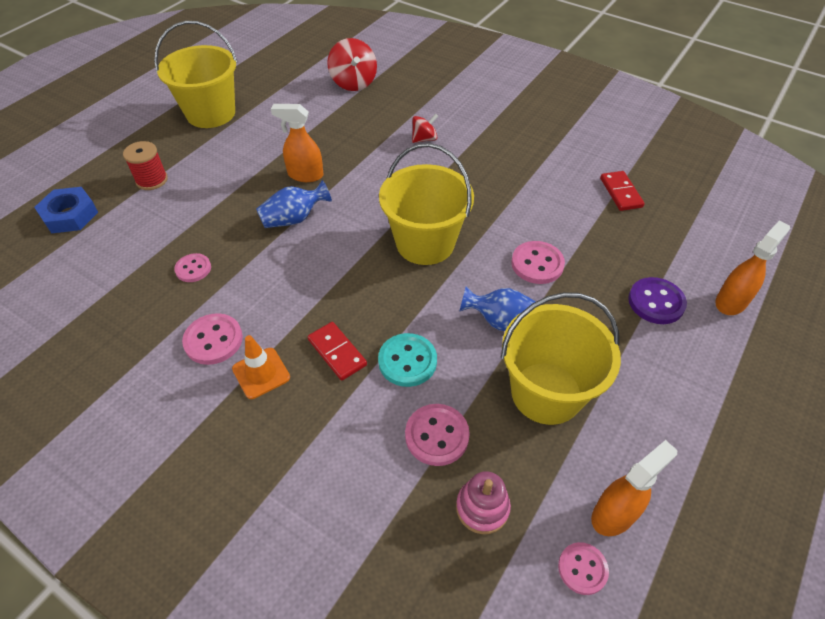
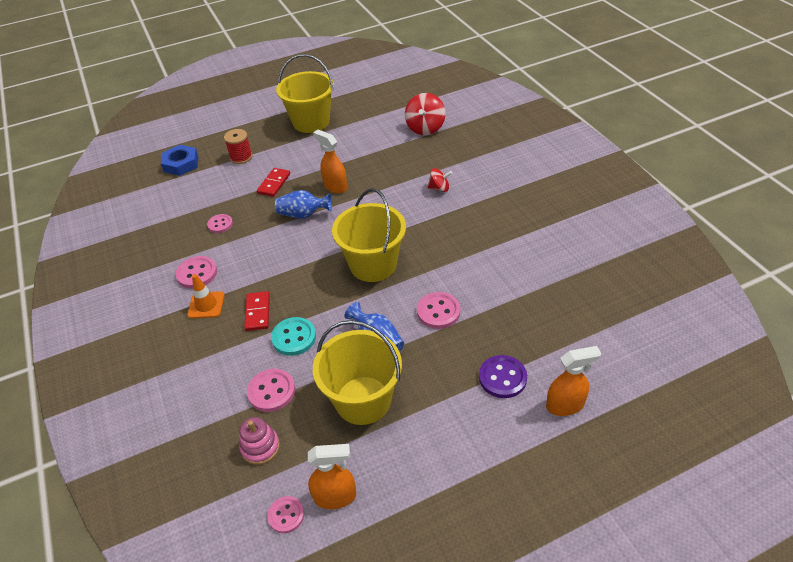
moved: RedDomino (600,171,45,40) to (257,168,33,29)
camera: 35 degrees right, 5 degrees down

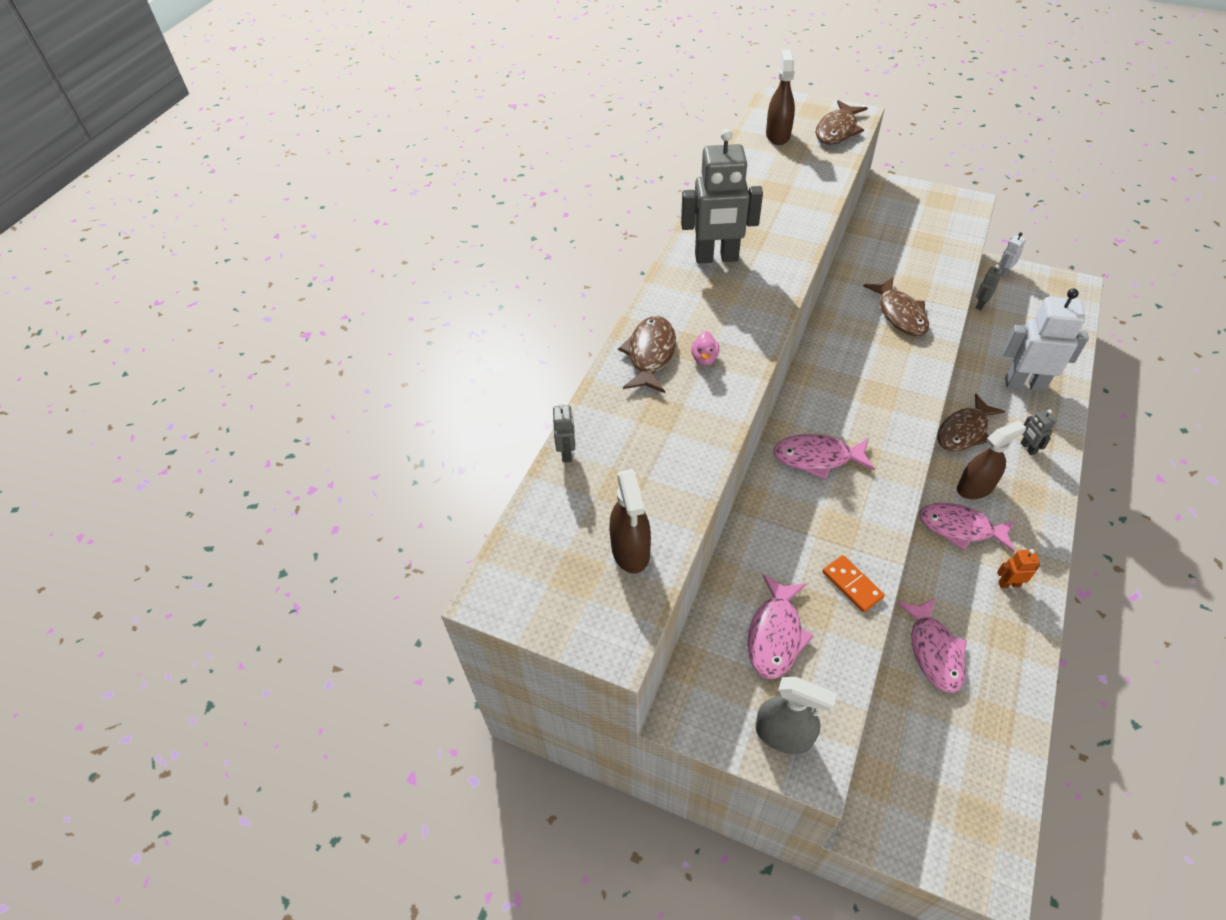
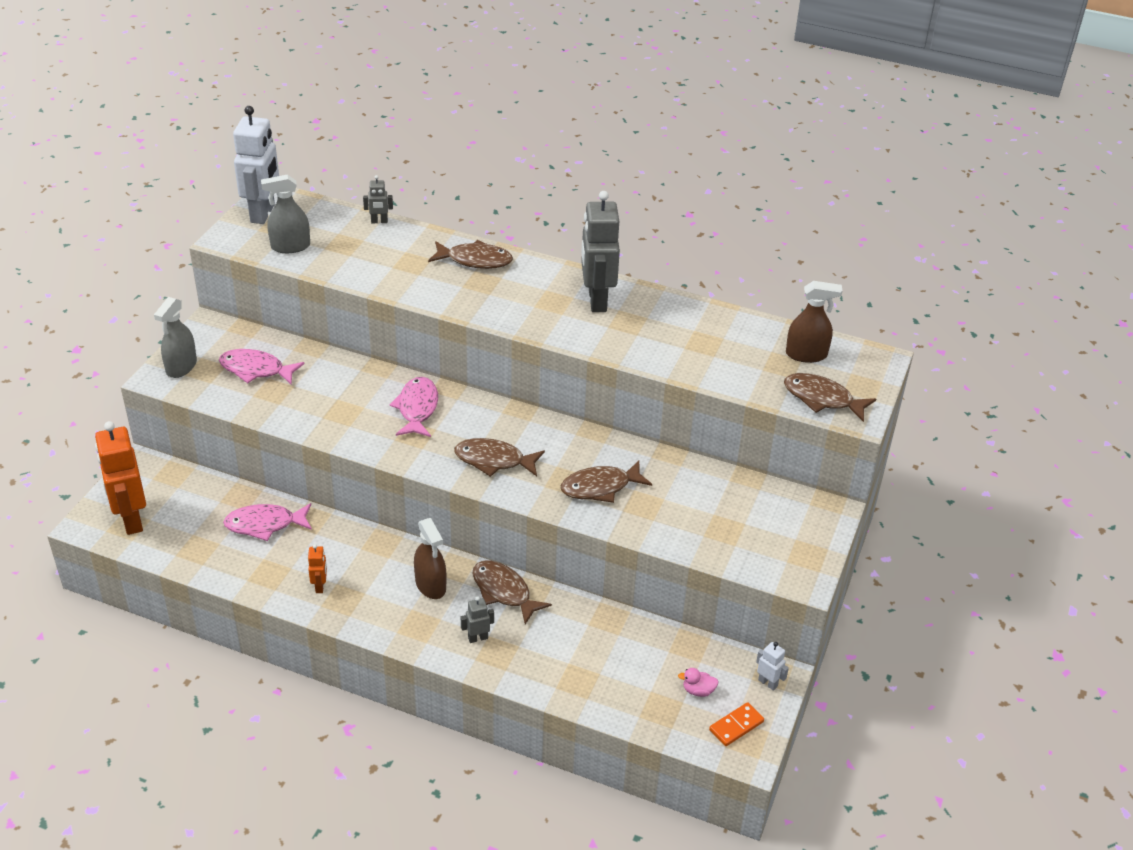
removed: PinkFish (919,503,96,49); GreyRobot (976,265,26,45)
added: OrangeRobot (95,421,51,114); BrownFish (454,438,91,39)
moved: PinkDuck (691,331,28,35) to (678,668,41,29); OrangeDomino (822,555,63,57) to (709,702,55,44); WhiteRobot (1003,289,86,103) to (233,106,46,118)
recoloured: BrownSprayBottle (609,469,42,105) to GreySprayBottle (261,174,49,79)
camera: 85 degrees right, 10 degrees down

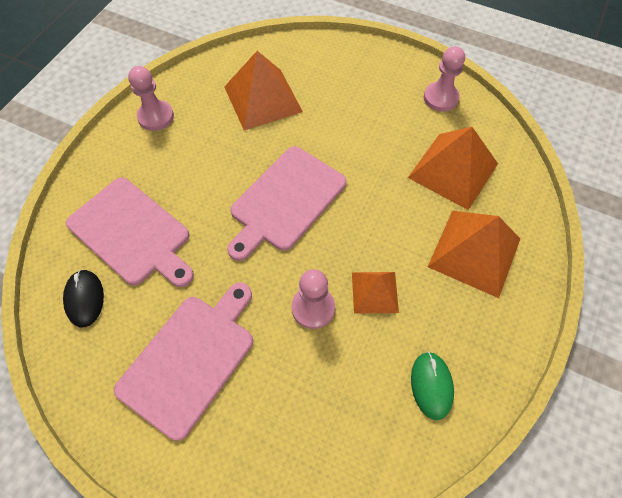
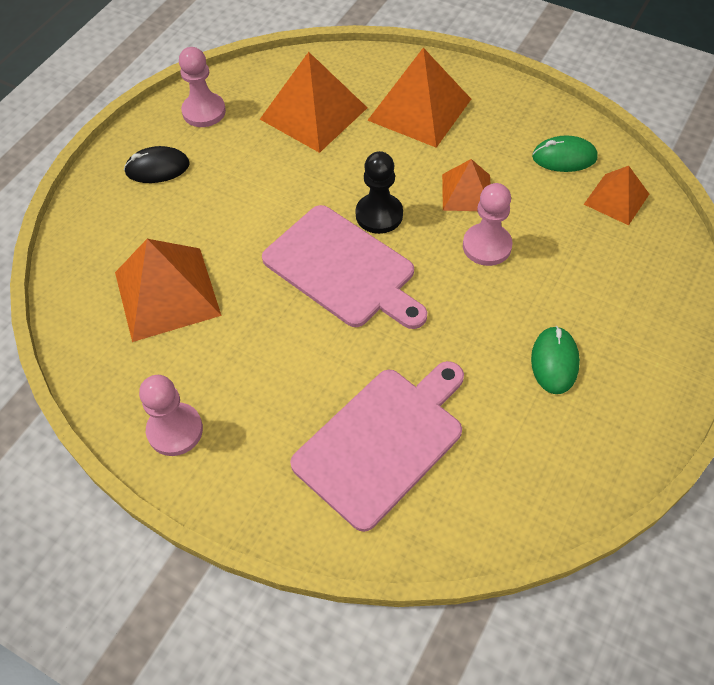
added: BlackPawn (355,151,48,83); OrangePyramid (584,166,65,59)
moved: BlackMouse (63,270,41,57) to (124,146,66,37)
replaced: PinkCuttingBoard (114,283,139,158) to GreenMouse (531,326,49,68)
camera: 85 degrees left, 5 degrees down

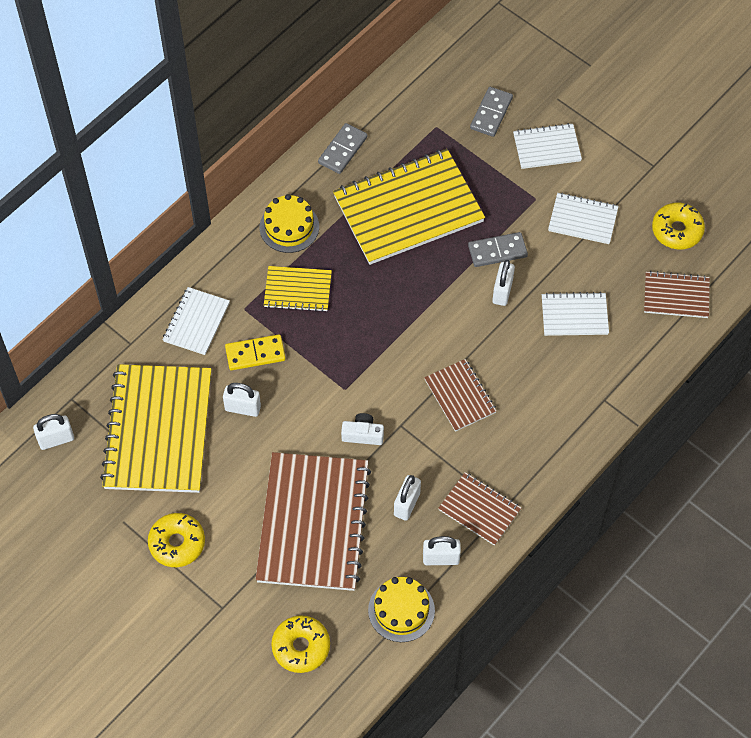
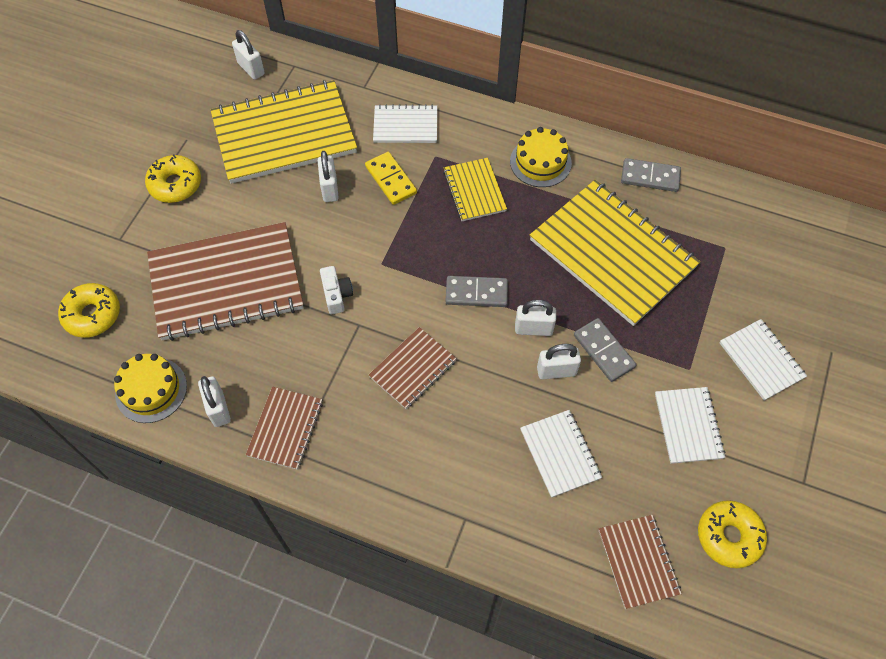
moved: WhitePadlock (394,475,27,46) to (515,300,41,36); GreyDomino (470,87,43,50) to (445,276,63,31)
camera: 70 degrees right, 0 degrees up

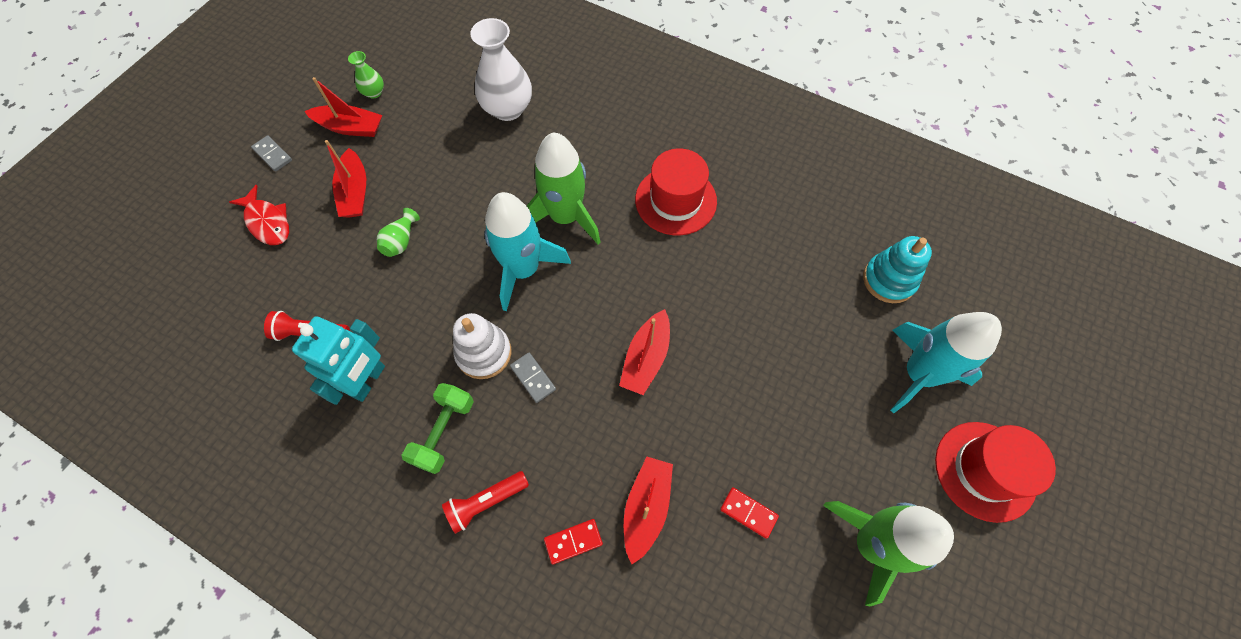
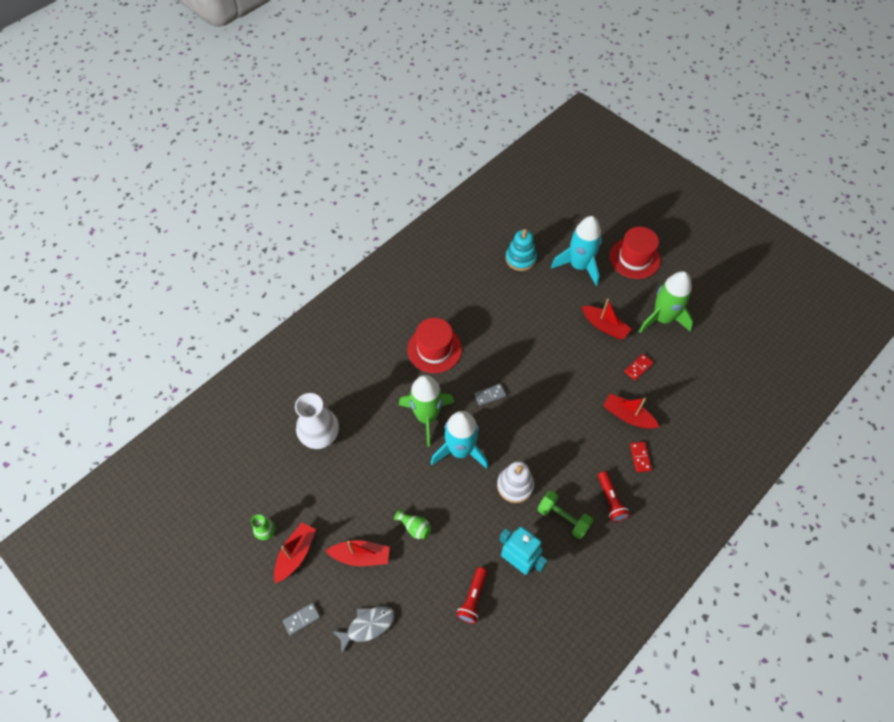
moved: GreyDomino (510,352,46,51) to (474,384,32,22); RedBoat (619,309,51,86) to (581,298,50,41)
recoloured: RedFish (229,185,60,60) to GreyFish (332,606,63,48)
camera: 75 degrees left, 5 degrees down

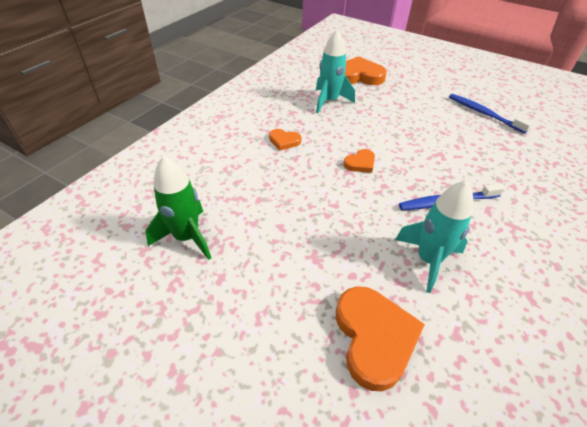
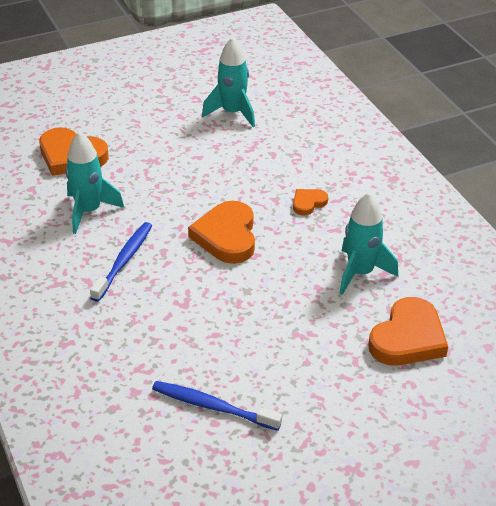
recoloured: GreenRocket (145,155,66,105) to TurquoiseRocket (202,37,53,90)
turned: BlueToothbrush (449,94,83,40) = (152,381,130,50) 150 degrees counterclockwise
resized: OrangeHeart (343,149,32,24) = (188,201,67,63) x1.94
camera: 125 degrees right, 5 degrees down

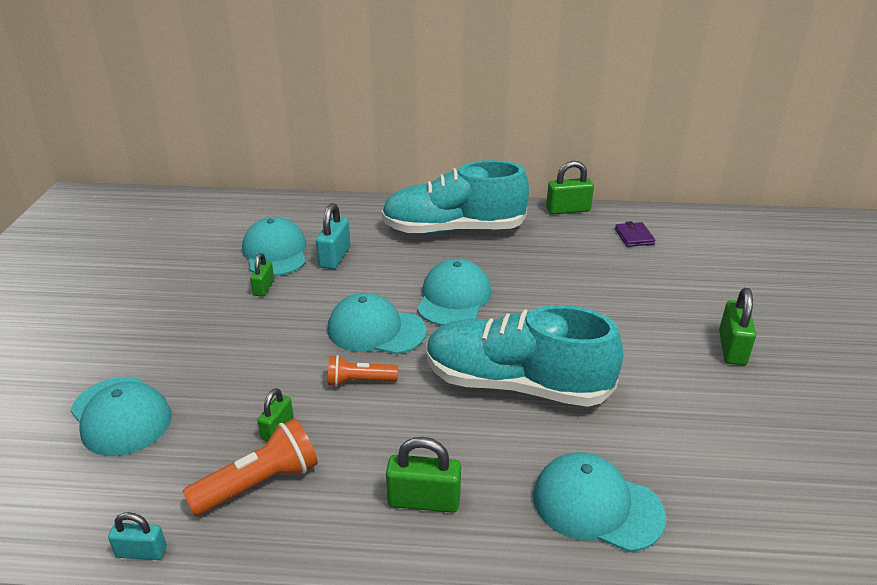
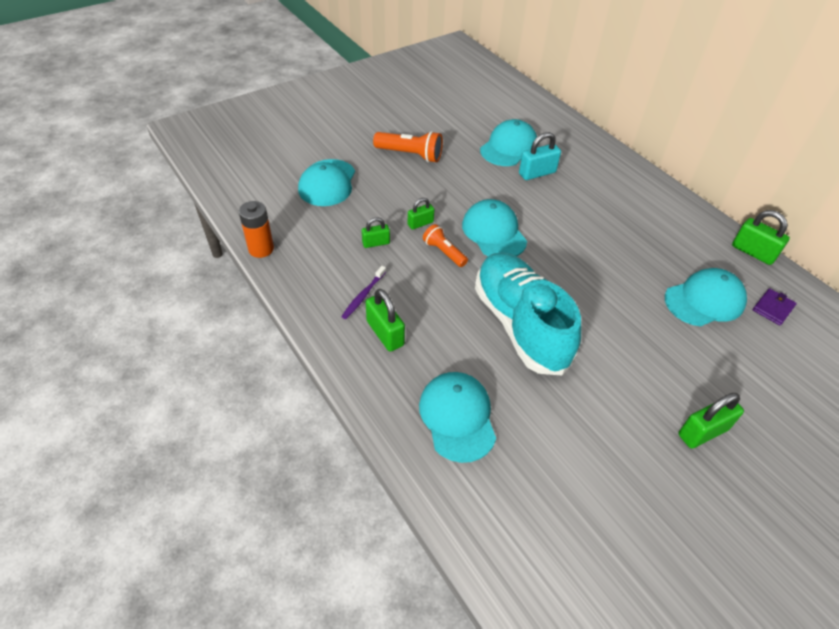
removed: TurquoiseShoe (381,160,148,75)
added: PurpleToothbrush (341,266,45,53)
moved: OrangeFlashlight (182,418,136,98) to (373,131,70,32); GreenPadlock (250,253,24,43) to (408,198,26,32); TurquoiseCap (417,259,74,67) to (665,268,82,58)
replaced: TurquoisePadlock (108,512,59,48) to OrangeBattery (239,201,35,57)
camera: 50 degrees right, 15 degrees up

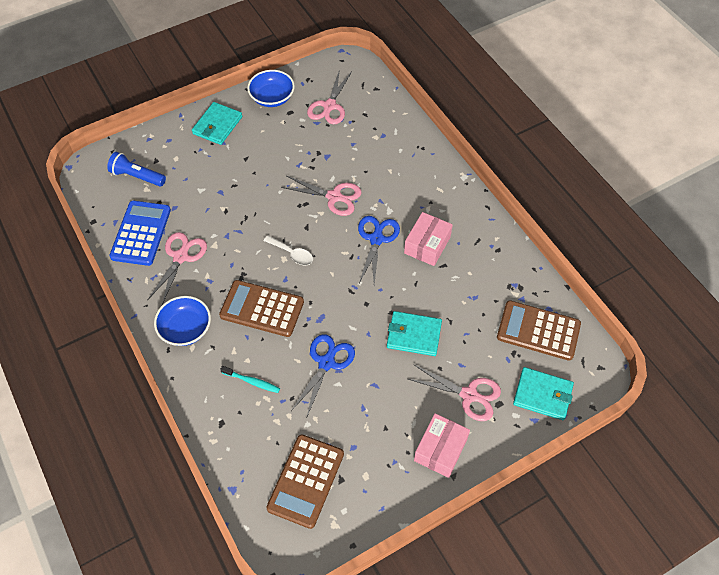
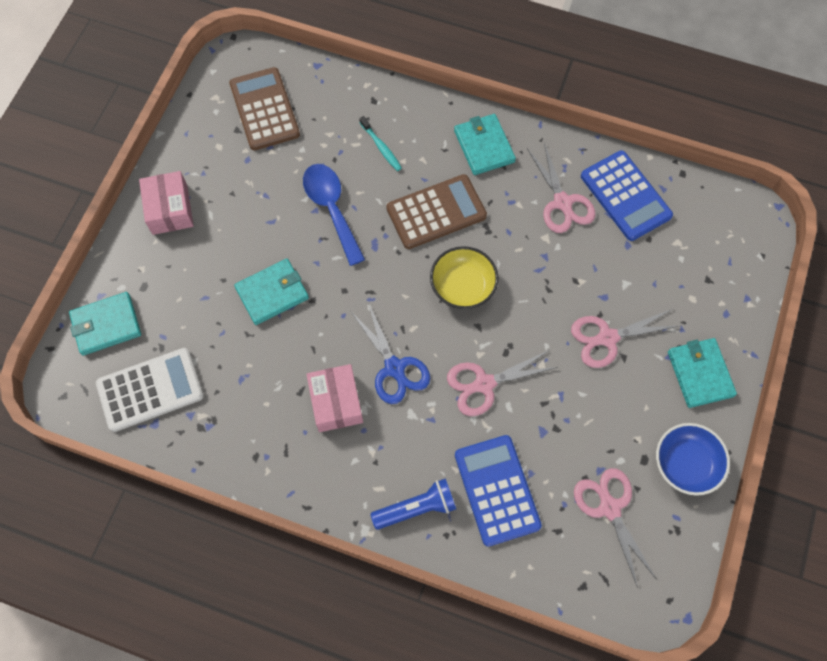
added: BlueCalculator (455,435,87,112)
moved: BlueFlashlight (107,152,59,35) to (370,478,86,52); PinkScissors (408,365,93,56) to (571,309,108,59)
replaced: BlueBowl (154,296,57,50) to TurquoiseWallet (454,114,62,61); WhiteSpoon (264,235,49,30) to YellowBowl (430,246,68,63); BlueScissors (291,334,64,85) to BlueSpoon (303,164,62,102)
recoloured: BrownCalculator (497,300,84,61) to WhiteCalculator (96,348,108,84)
turned: TurquoiseToothbrush (220,366,60,27) = (359,116,43,55) 105 degrees counterclockwise
camera: 140 degrees right, 10 degrees up

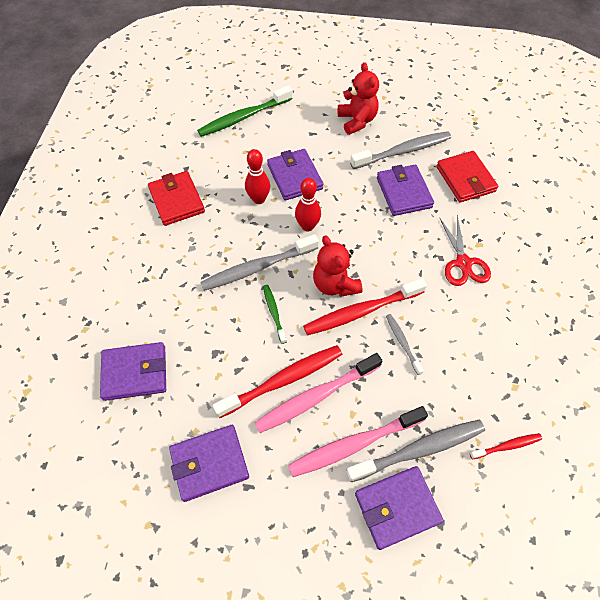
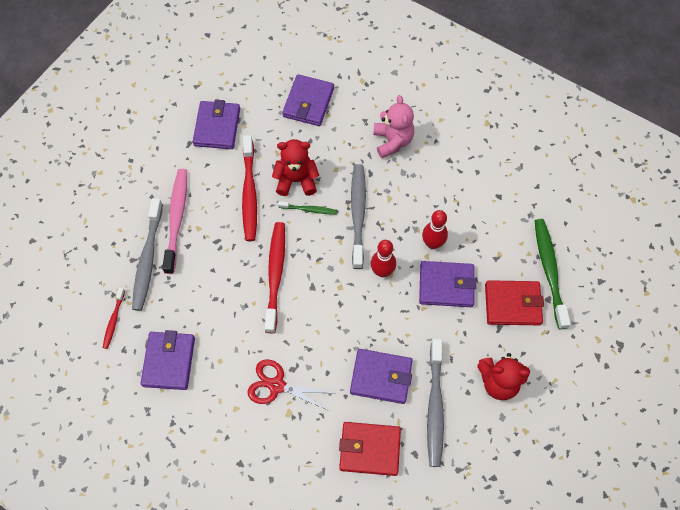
removed: PinkToothbrush (255,353,127,80); GreyToothbrush (386,314,38,61)
added: PinkTeddyBear (373,95,41,63)
moved: RedWallet (148,171,57,55) to (485,280,59,45); RedTeddyBear (313,235,49,62) to (272,139,47,57); PurpleWallet (355,466,89,84) to (140,330,55,60)
camera: 115 degrees right, 5 degrees up

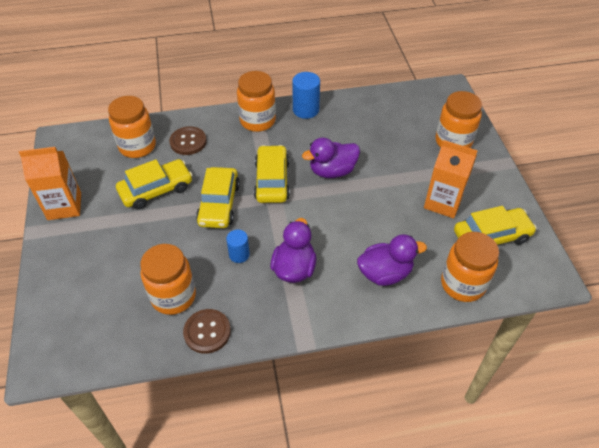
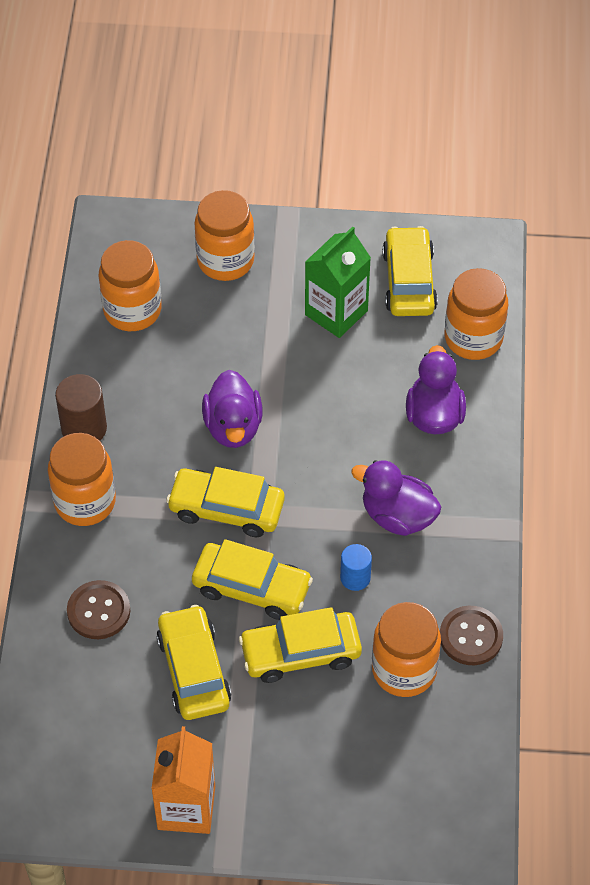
added: YellowCar (239,607,123,76)
moved: OrangeJar (108,96,48,62) to (99,240,62,91)
recoloured: BlueCylinder (292,72,28,47) to BrownCylinder (55,374,52,67); OrangeCarton (424,140,54,78) to GreenCarton (305,226,66,112)
camera: 75 degrees left, 5 degrees up

